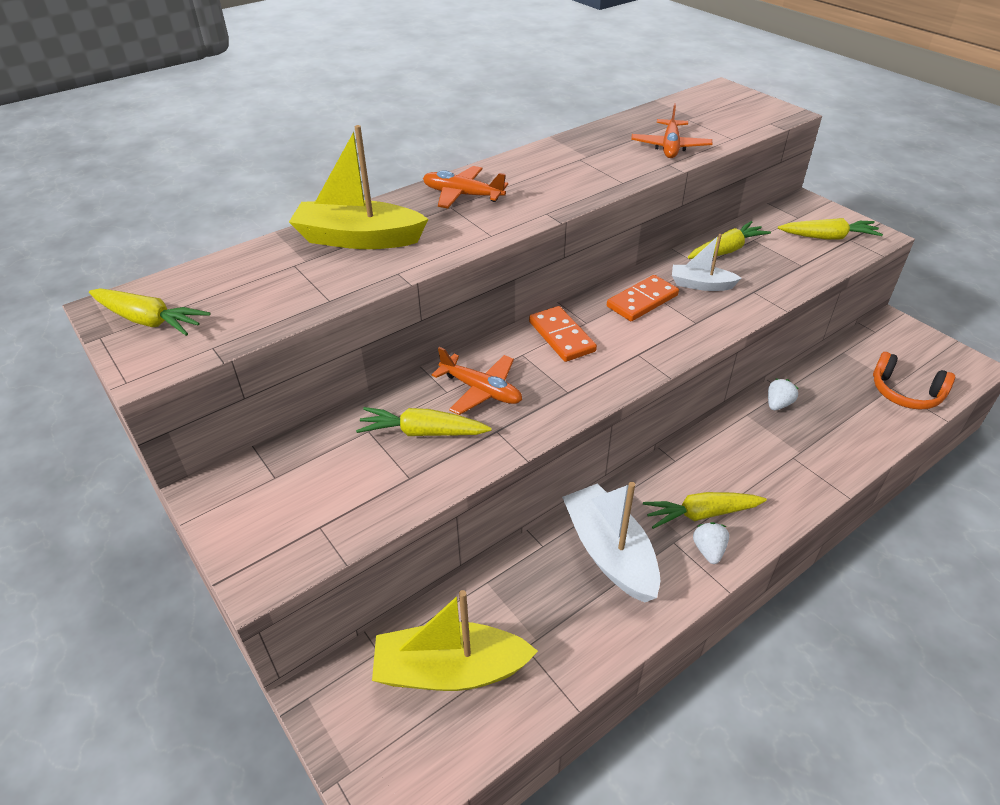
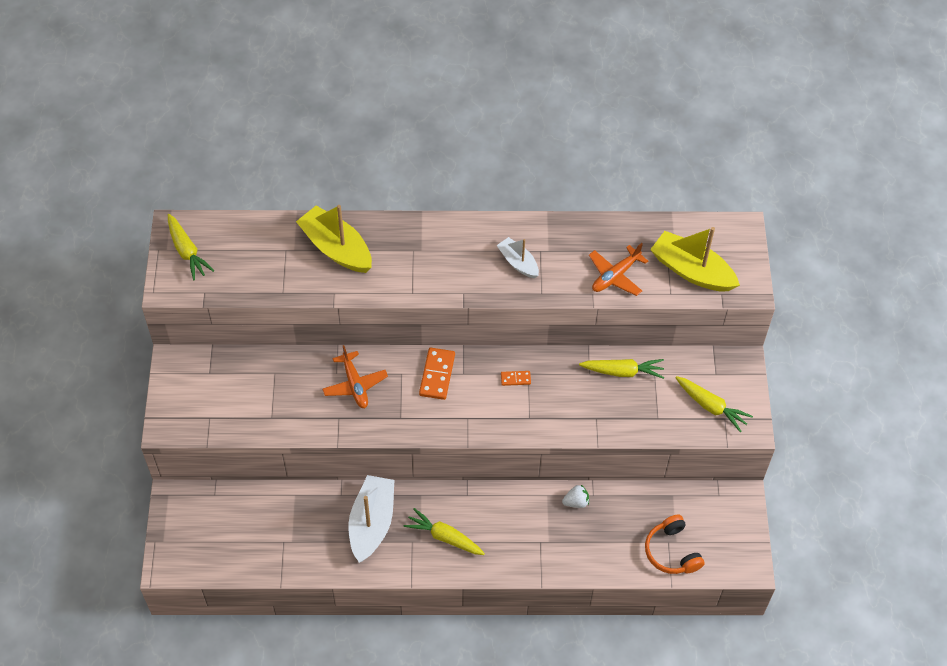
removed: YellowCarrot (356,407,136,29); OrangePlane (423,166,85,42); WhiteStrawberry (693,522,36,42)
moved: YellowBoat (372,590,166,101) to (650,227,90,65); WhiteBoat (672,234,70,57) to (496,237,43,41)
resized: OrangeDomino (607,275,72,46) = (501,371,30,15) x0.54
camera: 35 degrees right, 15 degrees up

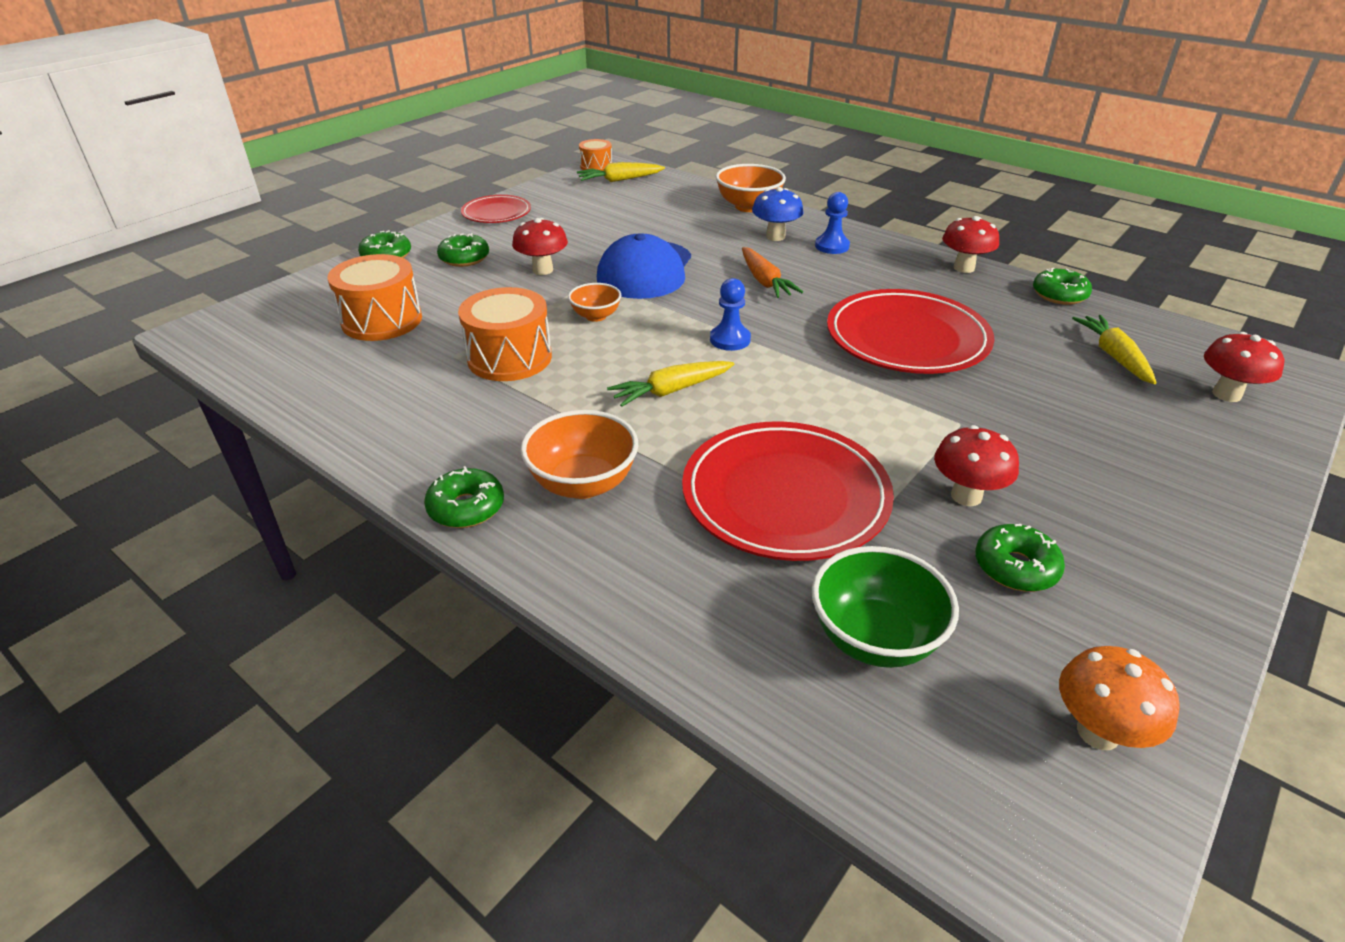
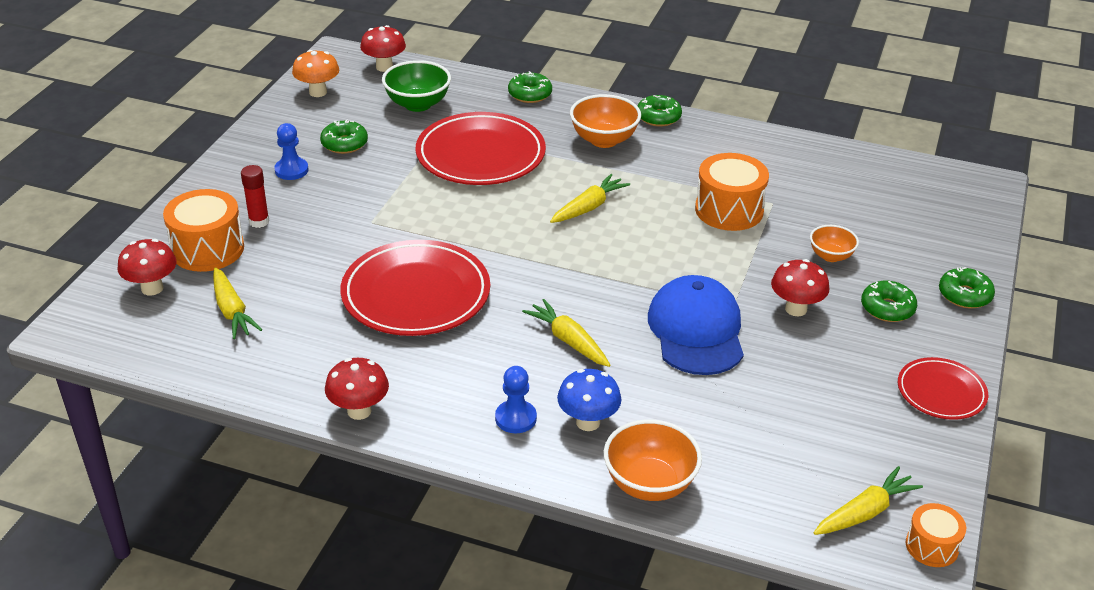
added: RedGlueStick (241,165,29,63)
moved: OrangeDrum (327,254,95,87) to (163,189,81,83); OrangeBowl (568,283,53,39) to (810,225,49,37); BluePawn (710,278,41,73) to (274,123,35,57); RedMushroom (934,425,85,81) to (360,25,46,47); GreenDonut (1033,268,59,37) to (508,71,44,32)
recoloured: OrangeCarrot (742,247,61,51) to YellowCarrot (522,299,88,68)
camera: 160 degrees right, 0 degrees up

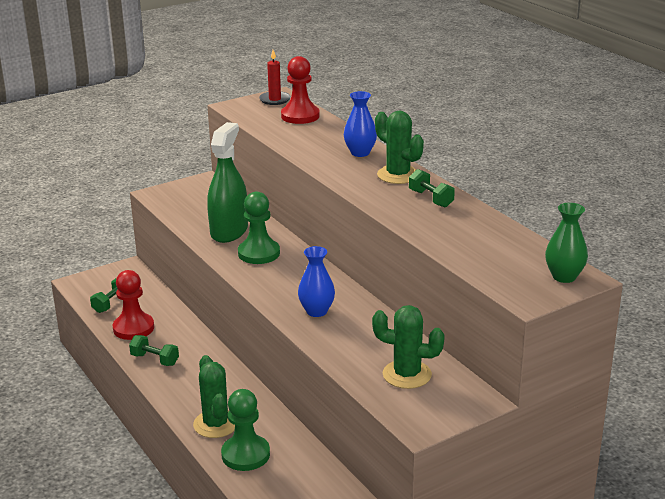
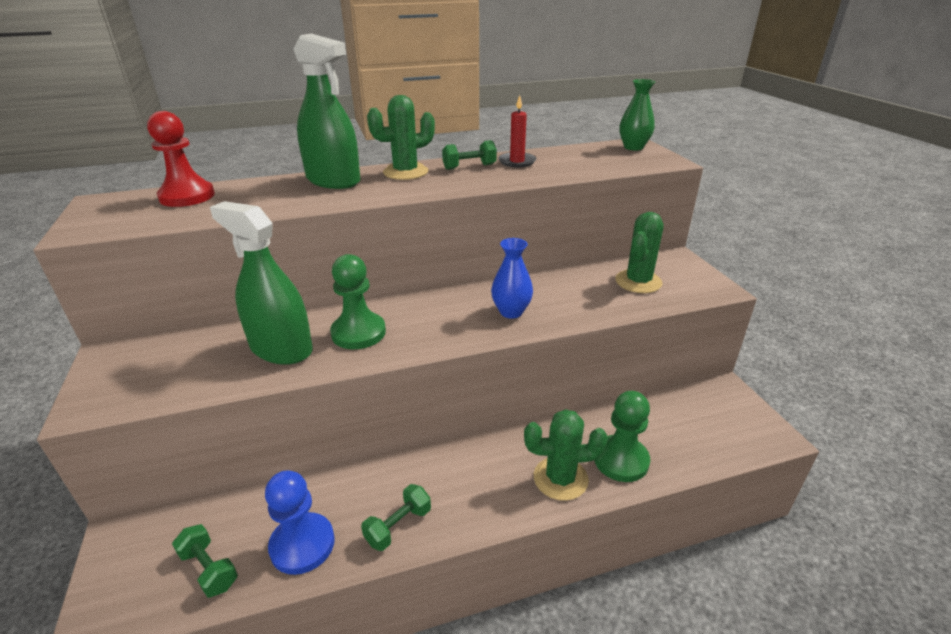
moved: RedCandle (259,50,32,55) to (498,95,38,73)
replaced: BlueVase (344,91,33,66) to GreenSprayBottle (294,34,66,155)
recoloured: RedPawn (113,270,41,70) to BluePawn (265,470,70,105)
camera: 75 degrees left, 5 degrees up

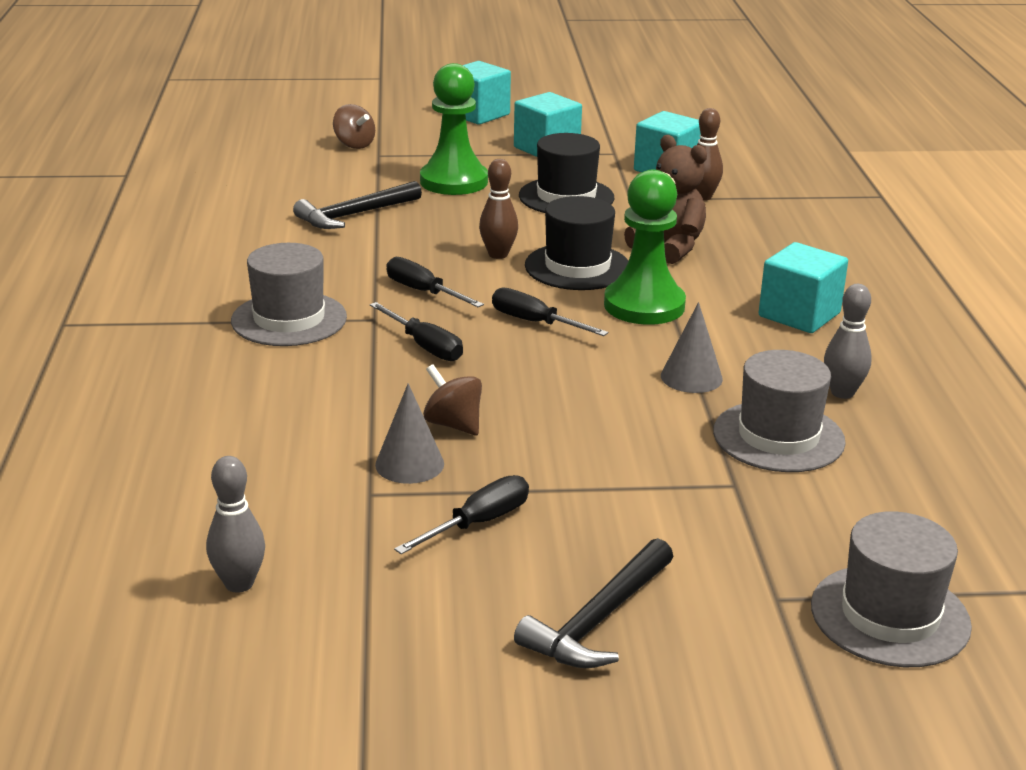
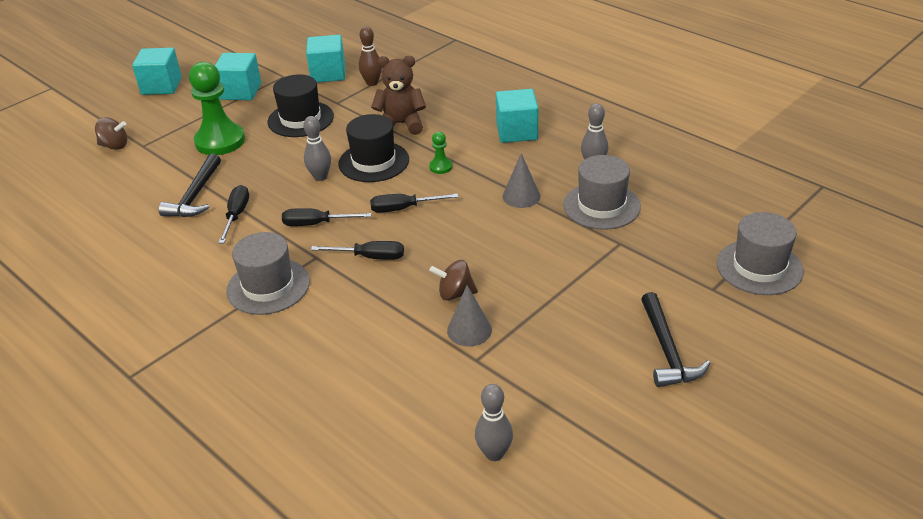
moved: BlackScrewdriver (394,475,135,79) to (219,185,30,58)
recoloured: BrownBowlingPin (479,159,39,100) to GreyBowlingPin (304,116,27,65)
resized: GreenPawn (604,170,82,155) = (429,132,23,42) x0.44
camera: 40 degrees left, 10 degrees up

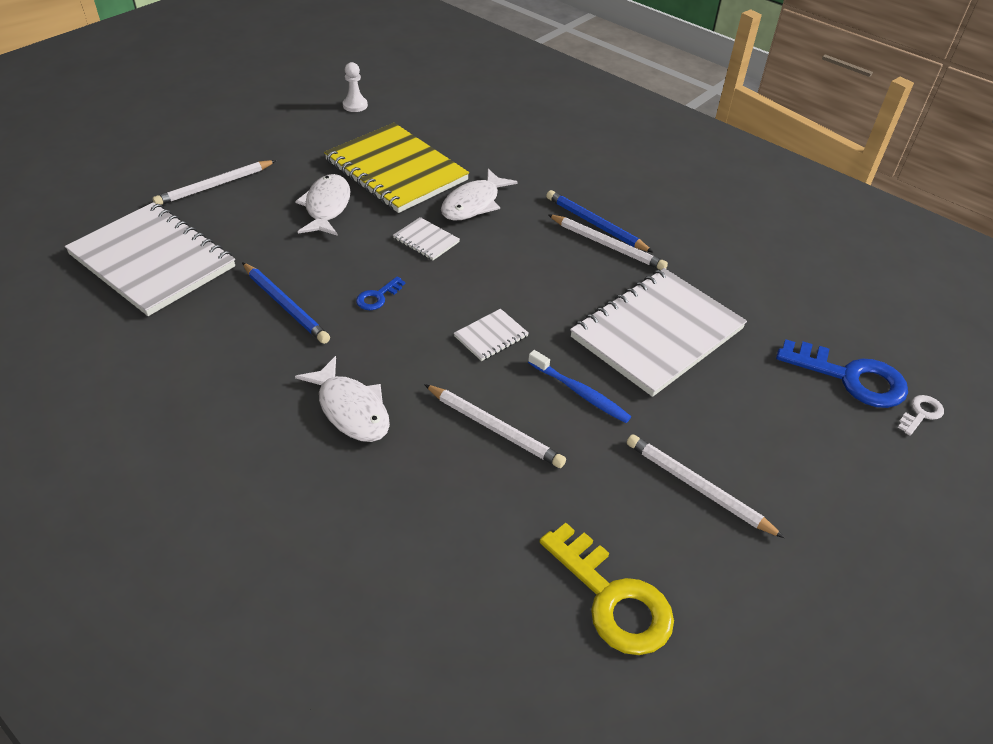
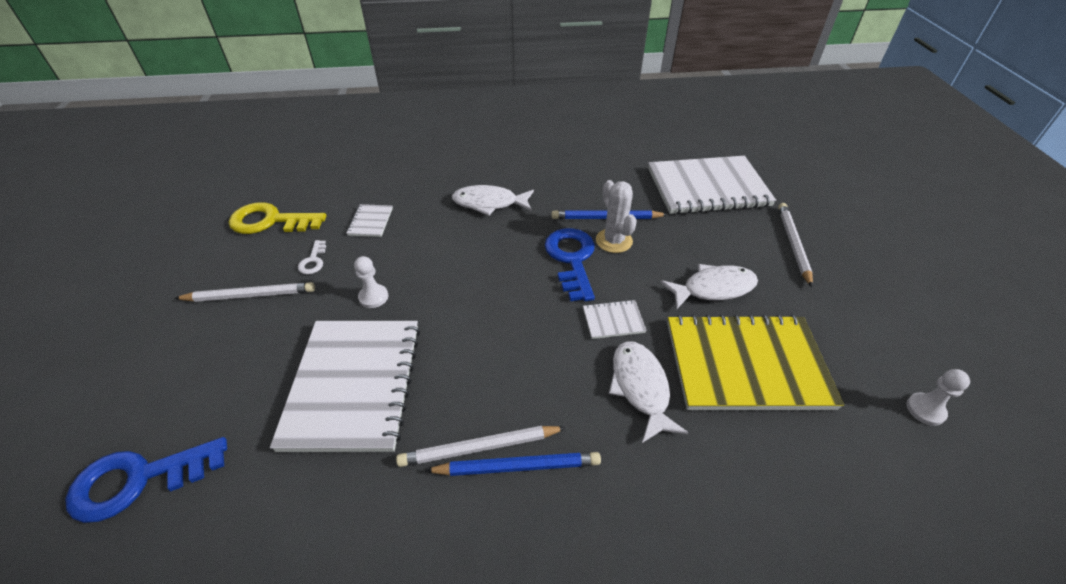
removed: WhitePencil (424,384,142,84)
added: WhiteCactus (596,180,41,73)
moved: WhiteNotebook (454,309,75,52) to (346,204,47,33); WhiteKey (898,395,46,41) to (298,240,28,34)
replaced: BlueToothbrush (528,350,103,73) to WhitePawn (354,256,34,52)
turned: WhiteFish (295,174,56,62) = (660,264,98,45) 60 degrees counterclockwise
resized: BlueKey (356,276,49,34) = (545,228,50,74) x2.09
camera: 135 degrees right, 0 degrees up

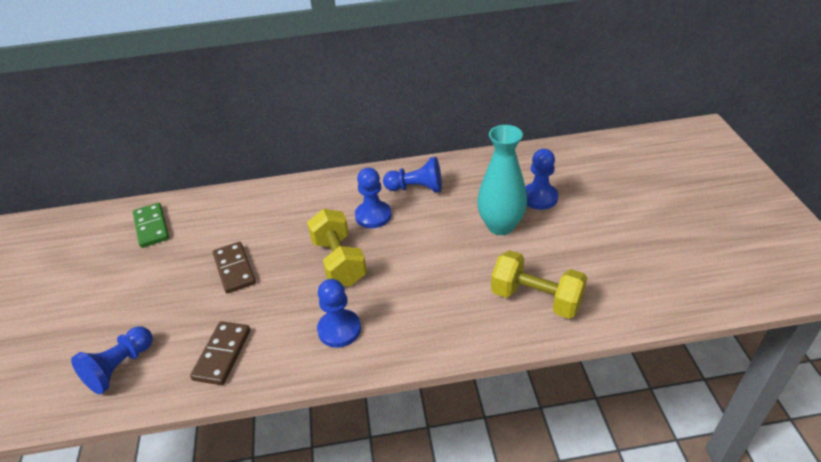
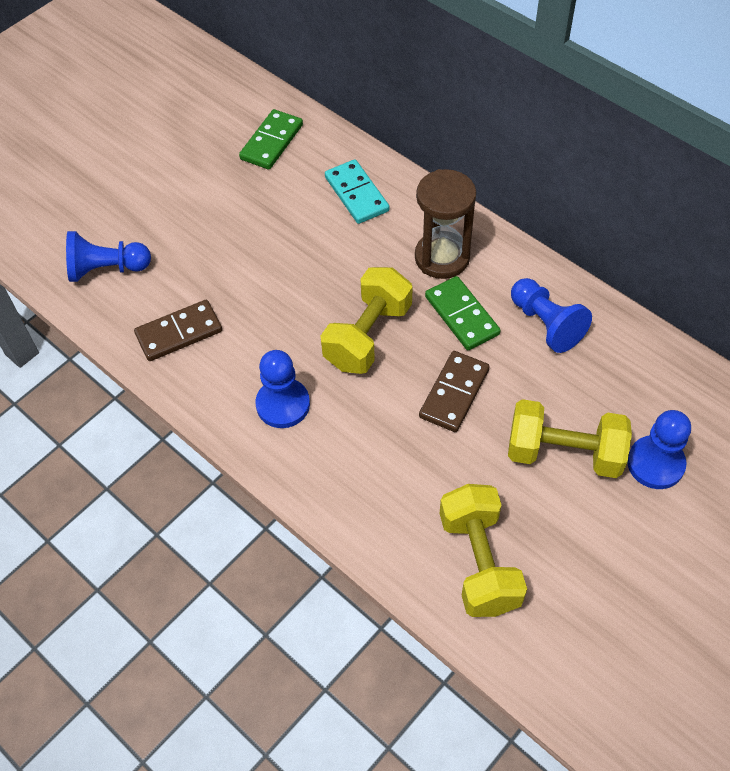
added: TurquoiseDomino (325,159,64,65); BrownHourglass (415,169,61,110)
moved: BrownDomino (213,242,43,52) to (419,351,71,81)
replaced: BluePawn (355,168,36,60) to GreenDomino (425,276,76,74); TurquoiseVase (477,125,50,110) to YellowDumbbell (508,399,124,79)
camera: 50 degrees right, 15 degrees up

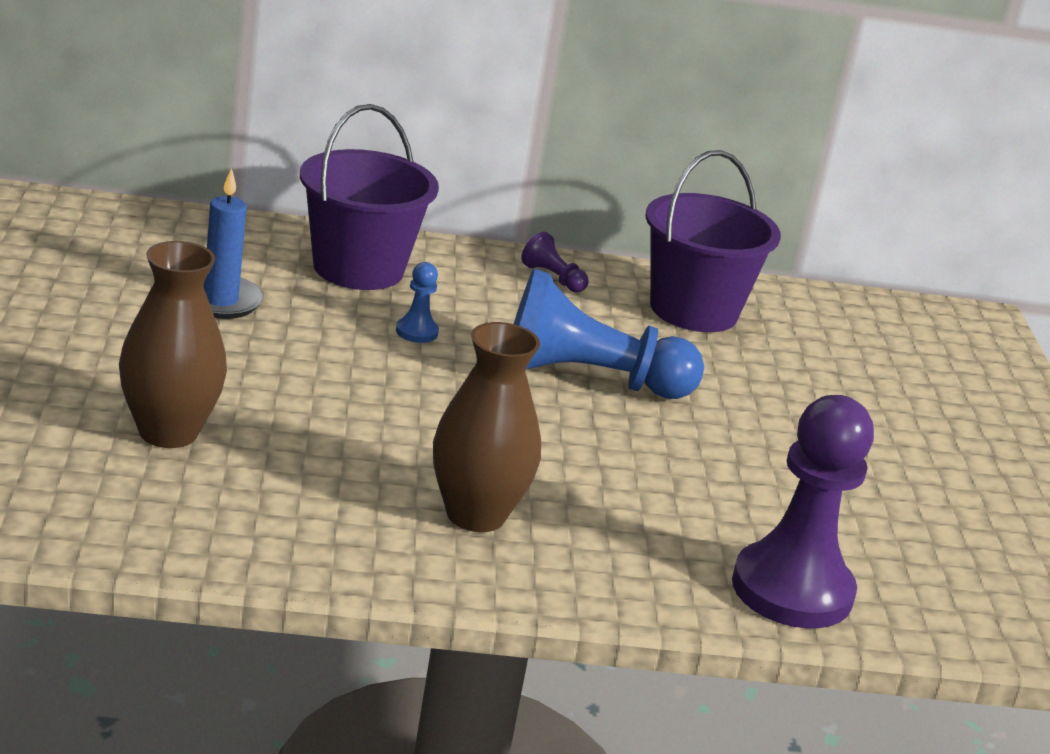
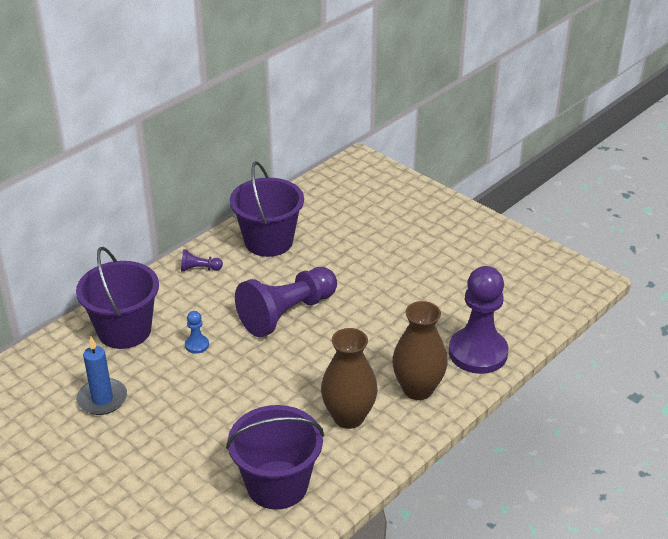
added: PurpleBucket (226,405,98,105)
moved: BrownVase (119,241,108,207) to (392,301,56,99)
recoloured: BluePawn (514,269,190,130) to PurplePawn (235,267,102,70)
camera: 40 degrees left, 10 degrees up

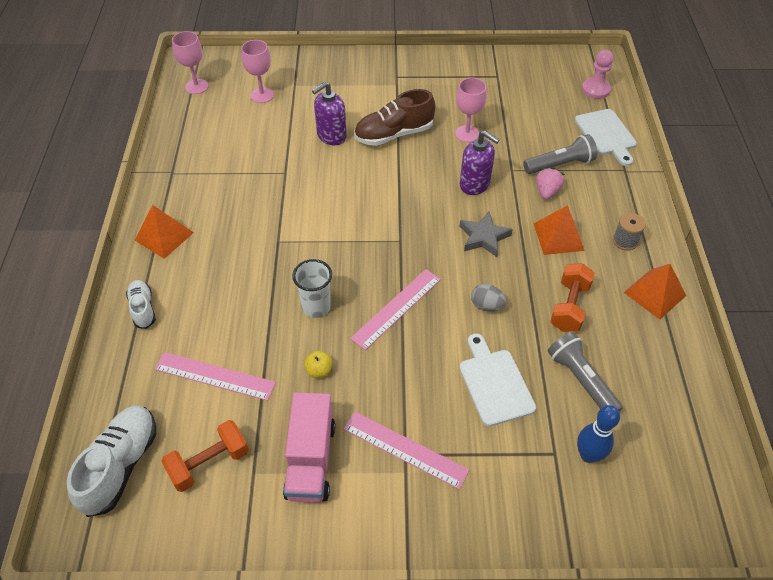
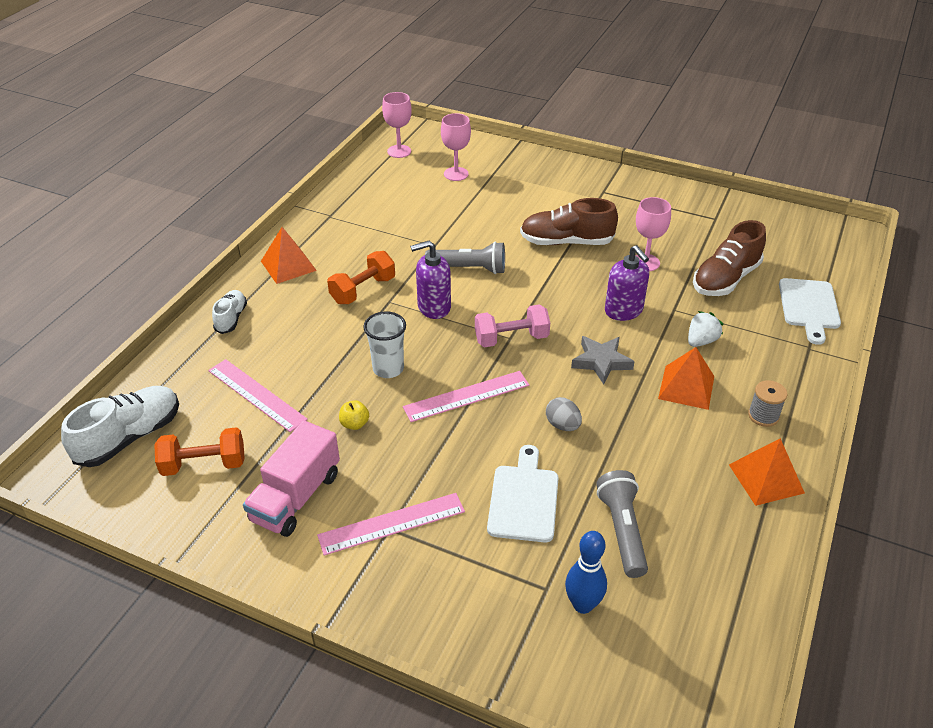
removed: PinkPawn (582,50,32,49)
added: PinkDumbbell (475,305,75,42); BrownShoe (693,220,73,76)
moved: PurpleSoapDispenser (312,82,35,63) to (410,241,41,78); GreyFlashlight (523,134,74,40) to (425,242,80,32); OrangeDumbbell (550,263,45,69) to (327,251,68,53)
recoloured: PinkStrawberry (536,167,29,33) to WhiteStrawberry (688,311,36,36)
turned: PinkRuler (344,412,125,77) = (317,493,148,63) 75 degrees counterclockwise
camera: 25 degrees right, 10 degrees down

